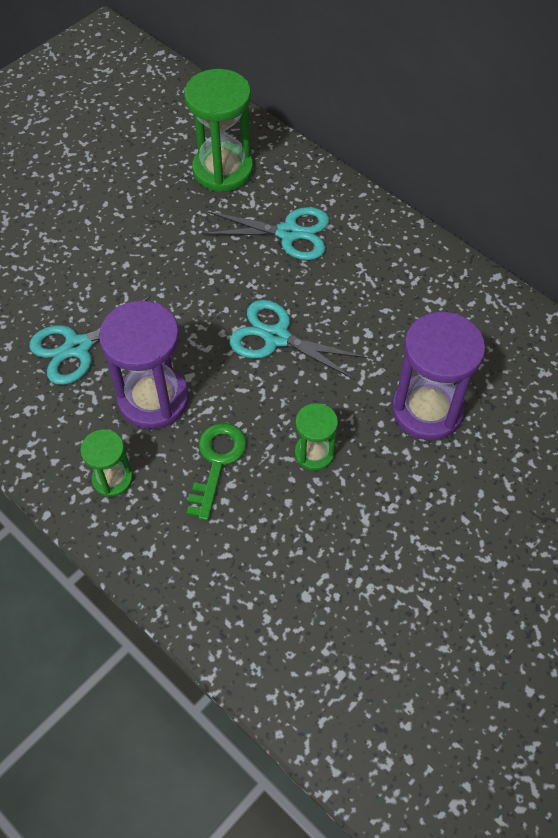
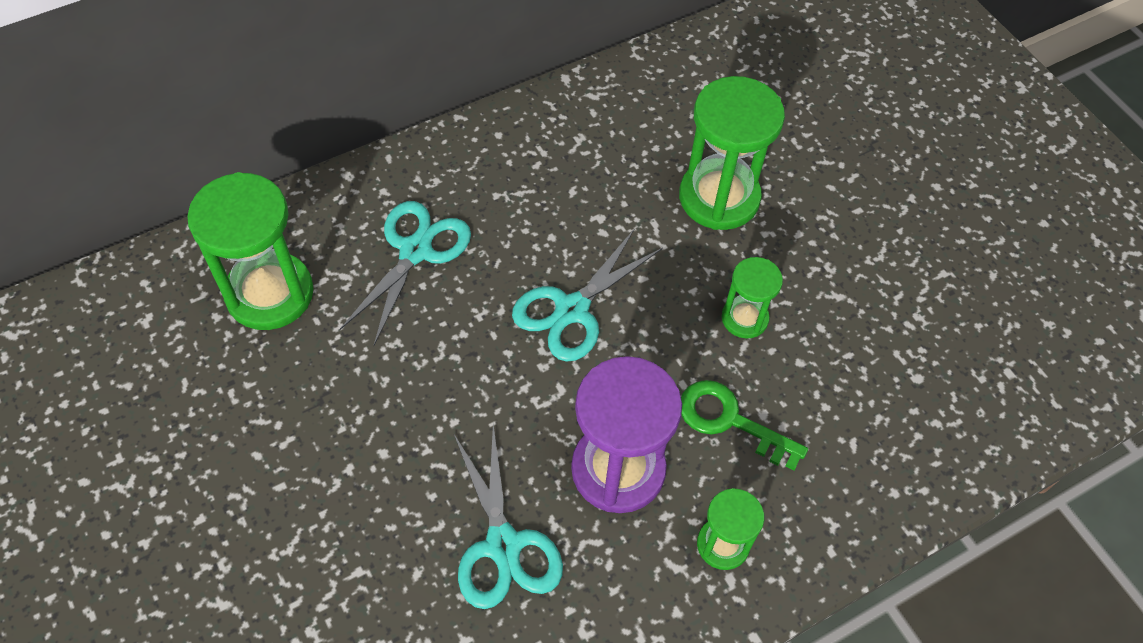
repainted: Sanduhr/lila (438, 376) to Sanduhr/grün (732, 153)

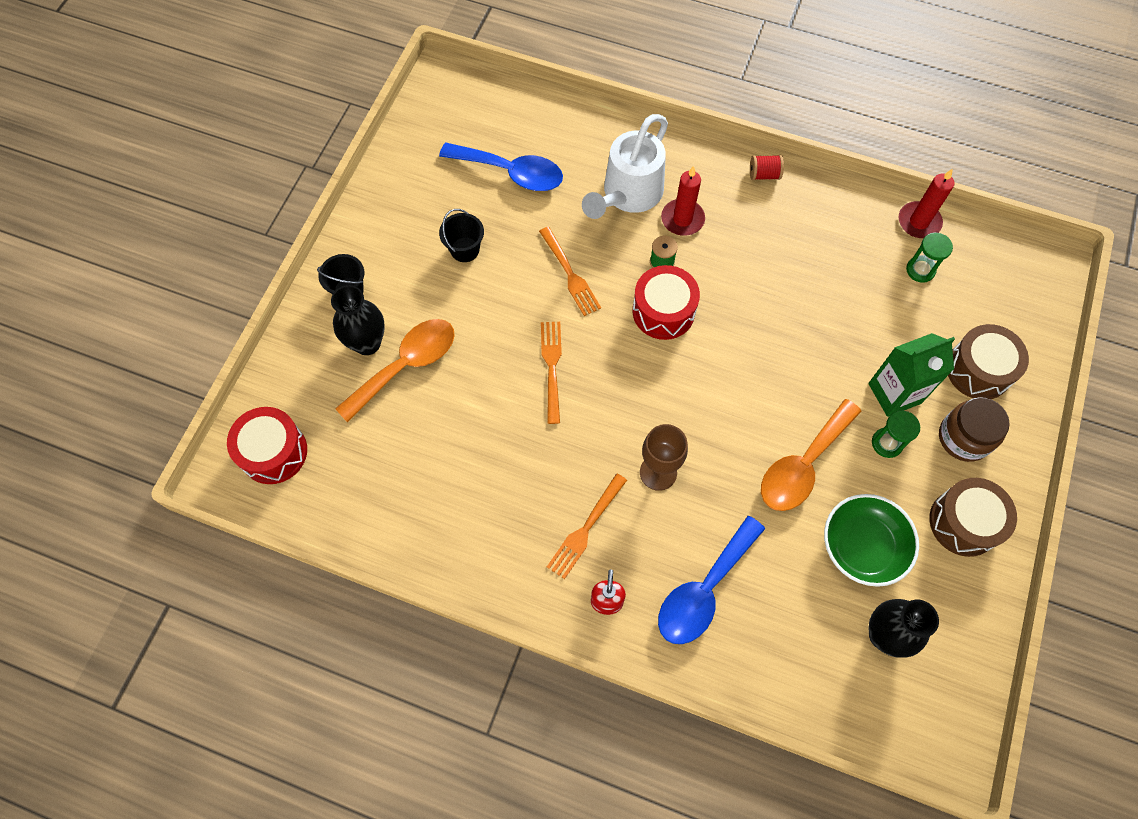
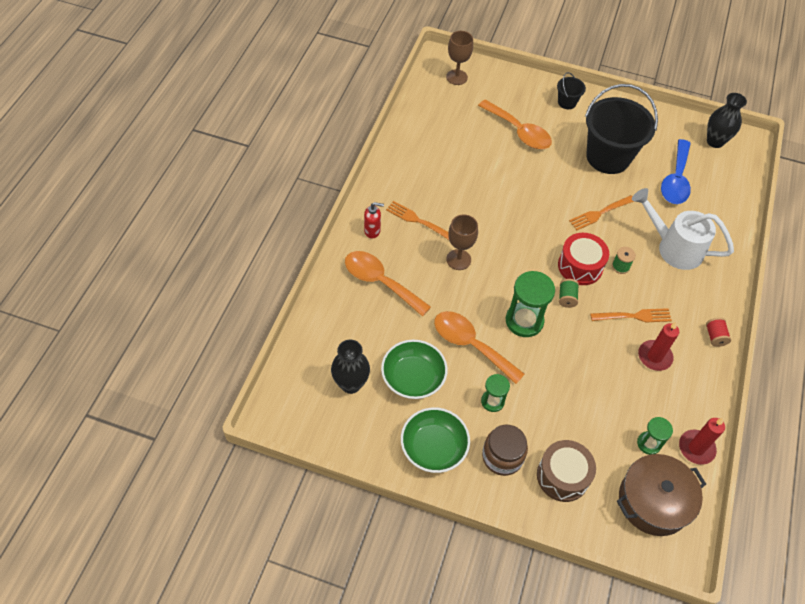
gone: Getränkekarton/grün (911, 375)
new: Sanduhr/grün (530, 304); Garnrolle/grün (569, 293); Kochtopf/braun (661, 495)
shifted: Vase/schwarz (358, 320) to (727, 120); Gabel/orange (551, 373) to (631, 315); Kerze/rot (683, 201) to (658, 346)
swapped: Trommel/rot (267, 445) to Kelch/braun (459, 58); Trommel/braun (973, 517) to Schüssel/grün (435, 440)
repainted: Löffel/blau (711, 580) to Löffel/orange (388, 284)
scaled: Eimer/schwarz (461, 235) = (621, 129) x2.25

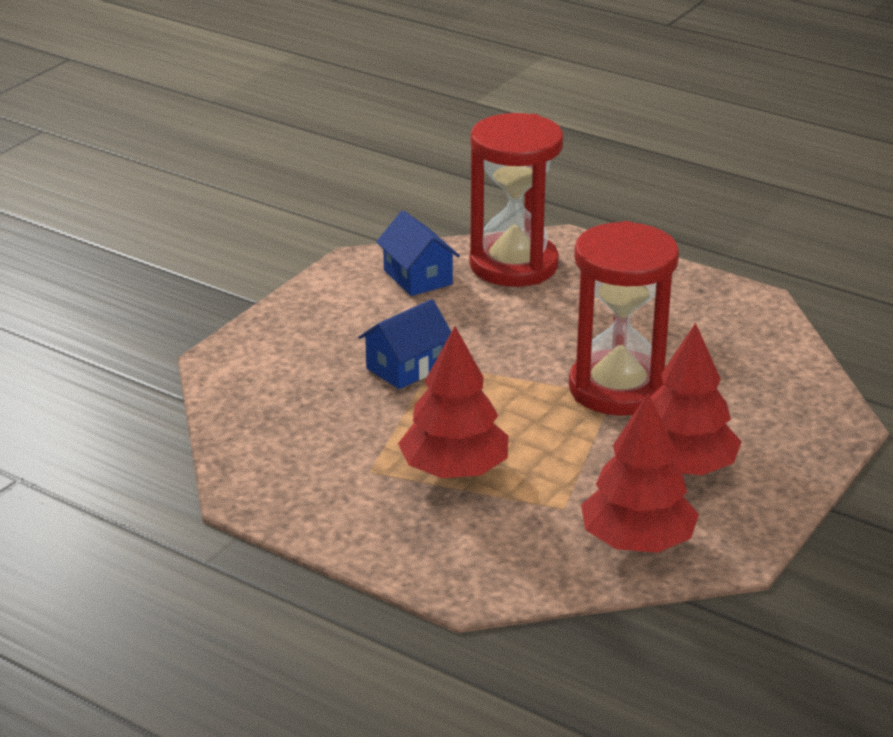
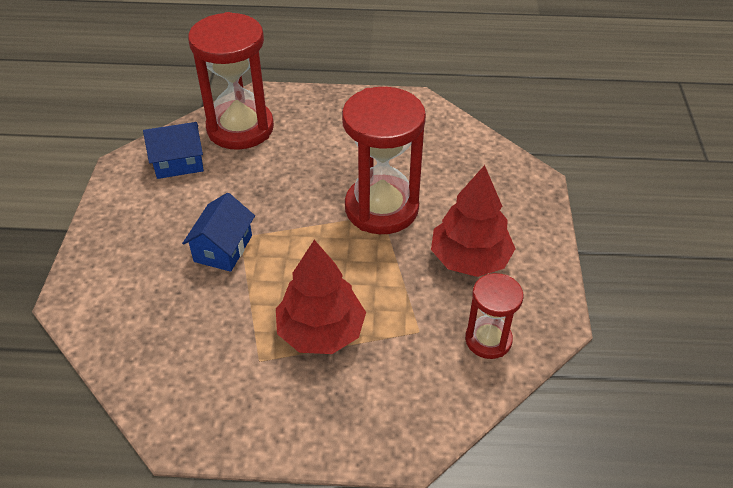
swapped: Baum/rot (640, 473) to Sanduhr/rot (494, 316)
rotated: Haus/blau (418, 253) = (173, 150) 45 degrees counterclockwise

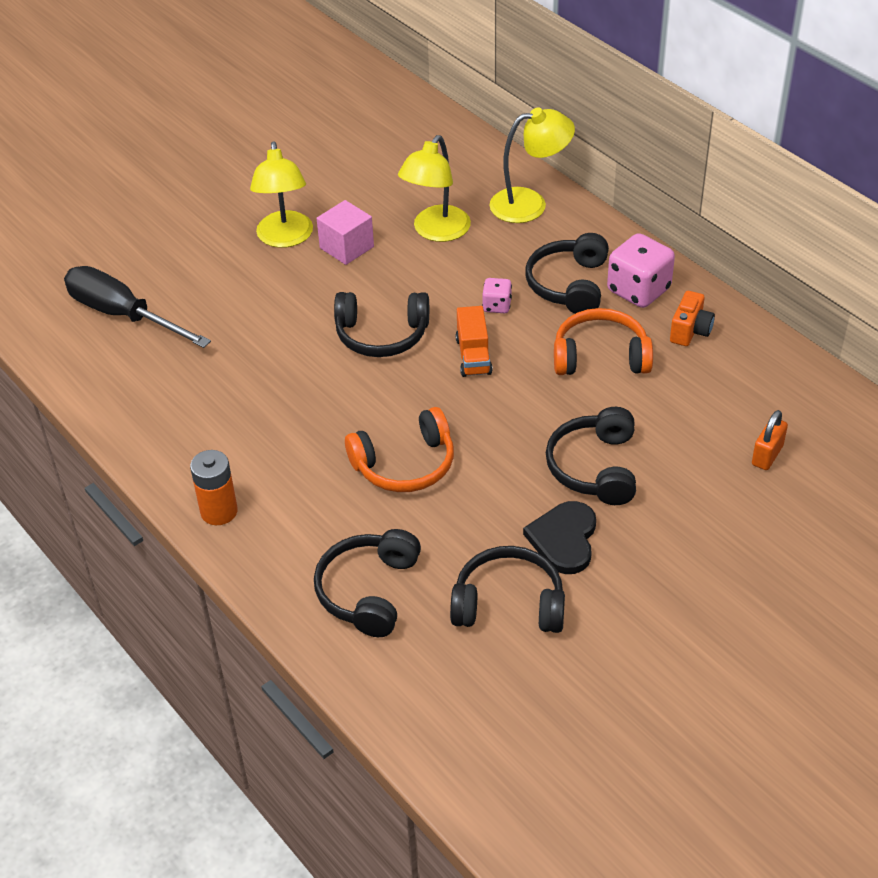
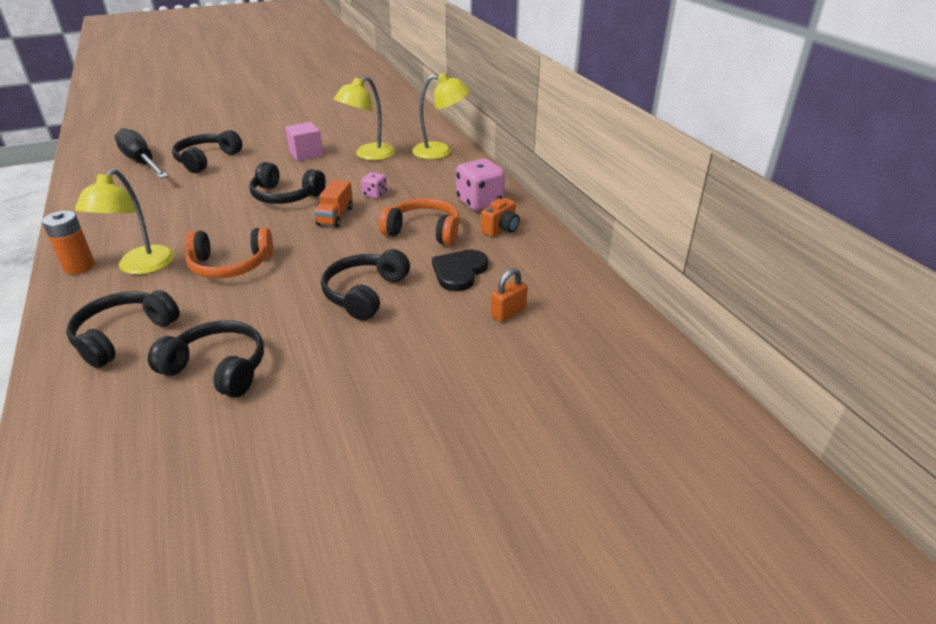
shifted: Lampe/gelb (281, 194) to (125, 222); Herz/schwarz (559, 537) to (460, 270); Kopfhörer/schwarz (567, 273) to (207, 151)

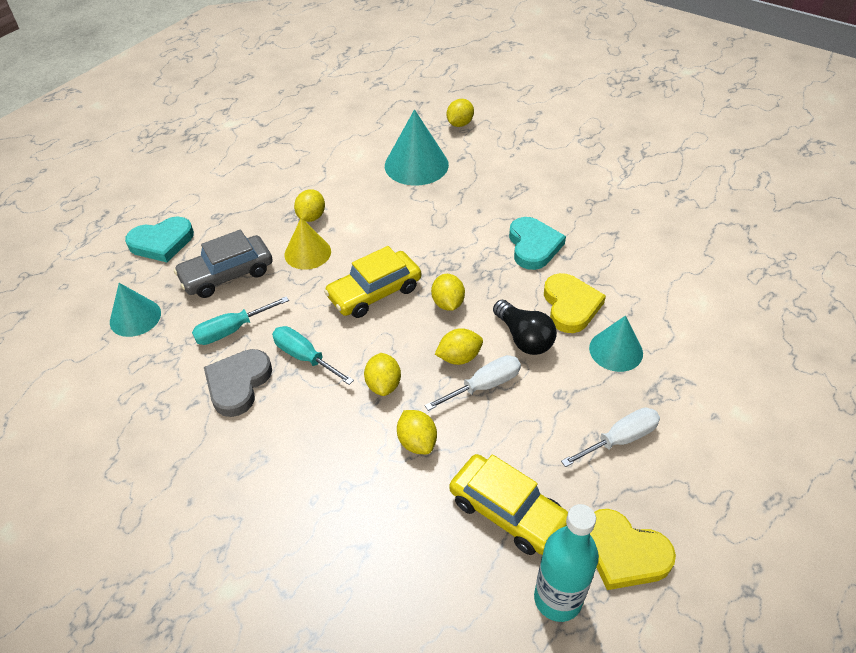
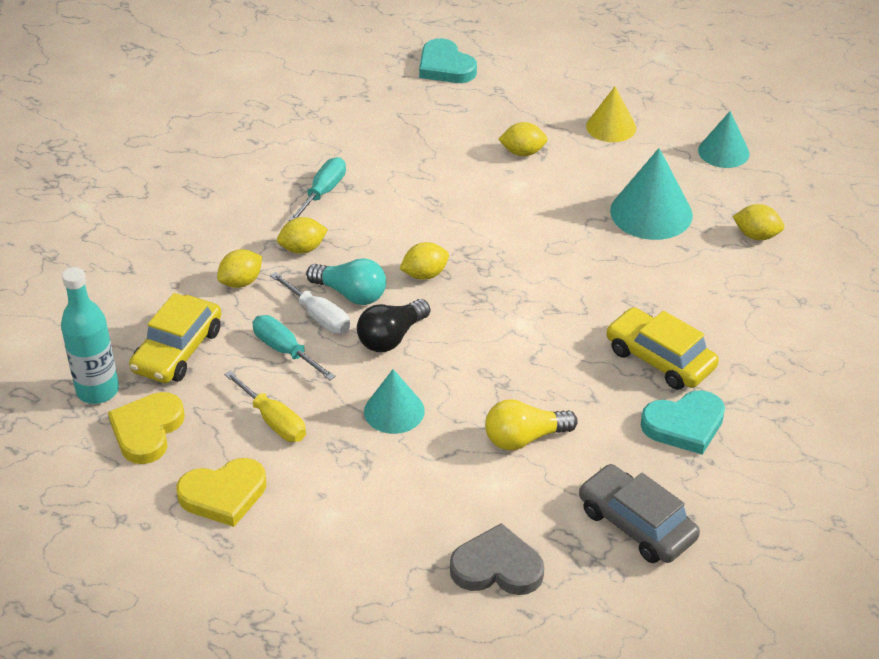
new: Glühbirne/gelb (531, 424)
shifted: Kegel/türkis (135, 310) to (724, 139); Auto/grau (223, 264) to (639, 513); Schraubenzieher/türkis (240, 320) to (294, 347); Herz/grau (238, 383) to (497, 559); Kegel/gelb (308, 244) to (611, 114); Auto/gelb (372, 282) to (662, 348); Herz/türkis (537, 243) to (683, 422); Herz/gelb (575, 303) to (221, 492)
swapped: Zitrone/gelb (459, 346) to Glühbirne/türkis (346, 281)
repainted: Schraubenzieher/weiß (610, 437) to Schraubenzieher/gelb (265, 406)

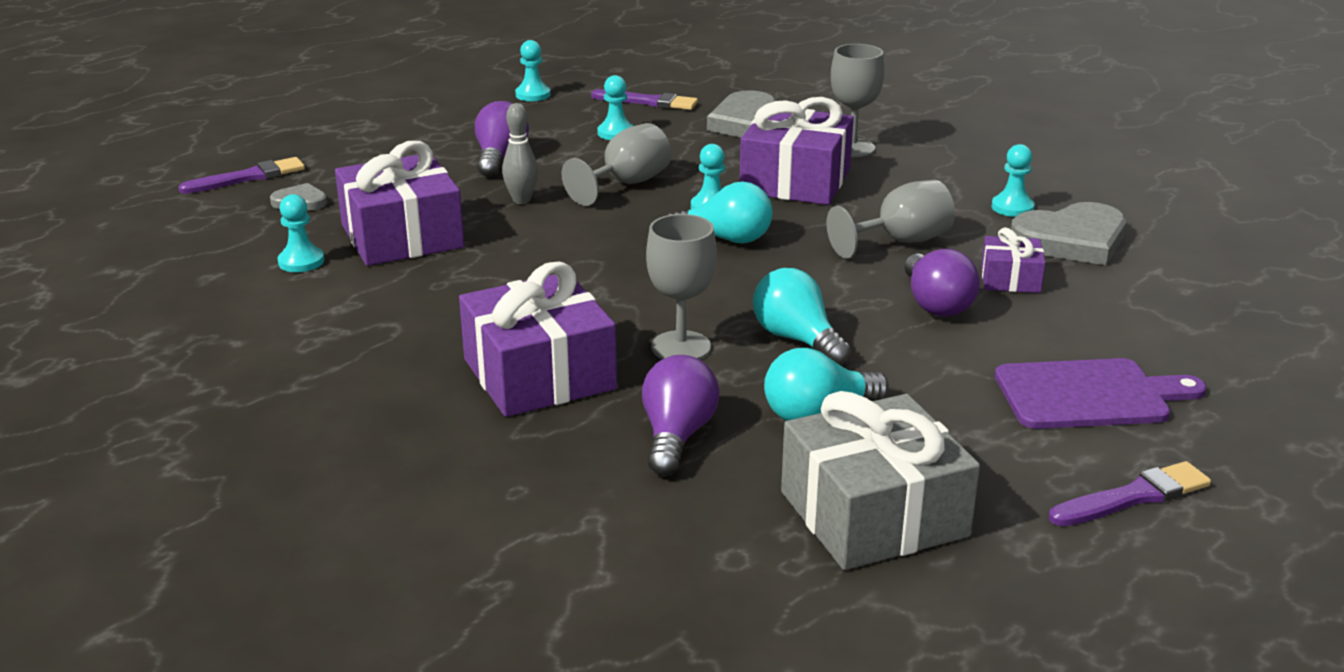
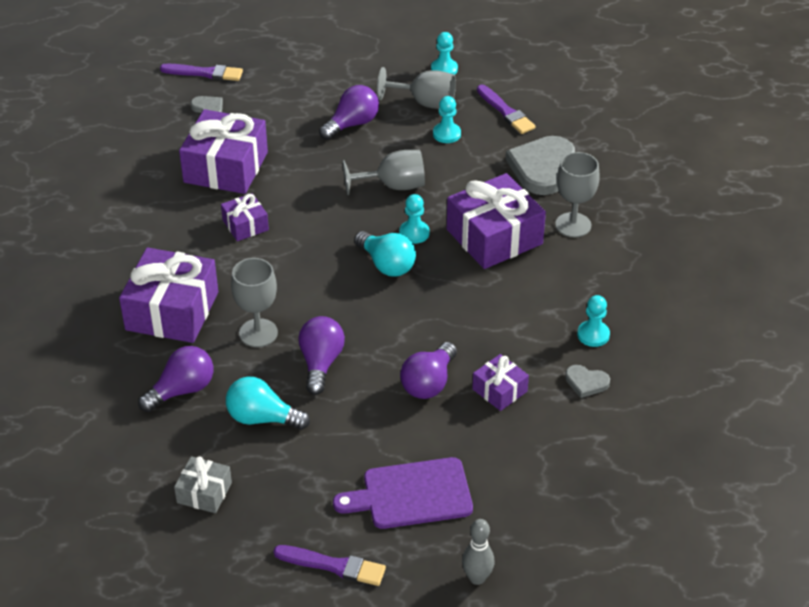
gone: Bauer/türkis (301, 233)
new: Geschenk/lila (245, 217)
shifted: Bowlingkegel/grau (520, 153) to (478, 552); Kelch/grau (891, 219) to (416, 88)
repainted: Glühbirne/türkis (802, 316) to Glühbirne/lila (321, 355)
rotated: Schneidebrett/lila (1101, 393) = (403, 493) 135 degrees clockwise
scaled: Geschenk/grau (880, 480) = (203, 484) x0.51; Herz/grau (1068, 233) = (587, 381) x0.49

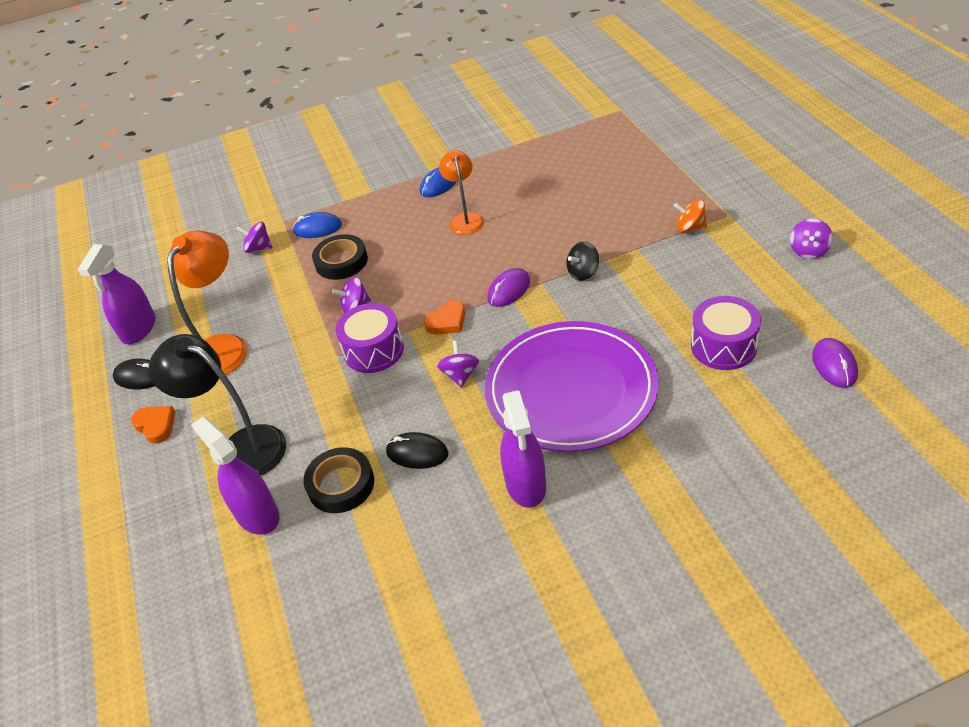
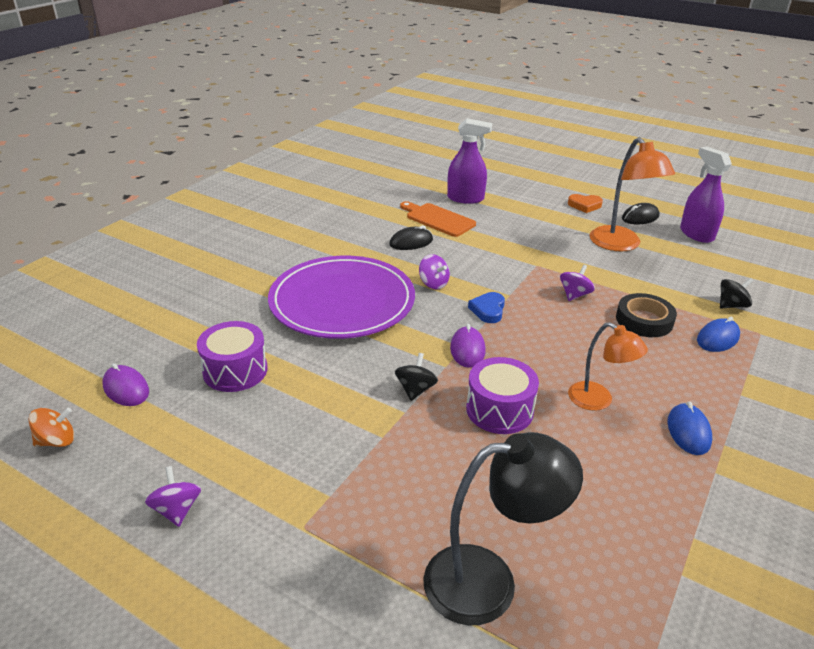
gone: Sprühflasche/lila (523, 449)
shifted: Lampe/schwarz (217, 405) to (503, 528); Trommel/lila (370, 338) to (502, 395); Kreisel/orange (690, 215) to (51, 427)
swapped: Klebeband/schwarz (338, 480) to Schneidebrett/orange (438, 219)
repainted: Kreisel/lila (254, 237) to Kreisel/schwarz (736, 293); Herz/orange (444, 317) to Herz/blau (486, 307)

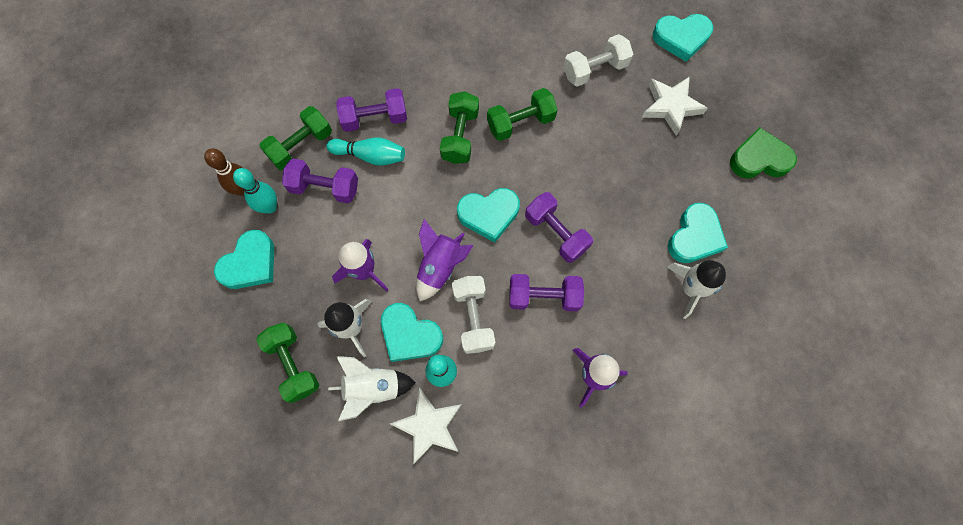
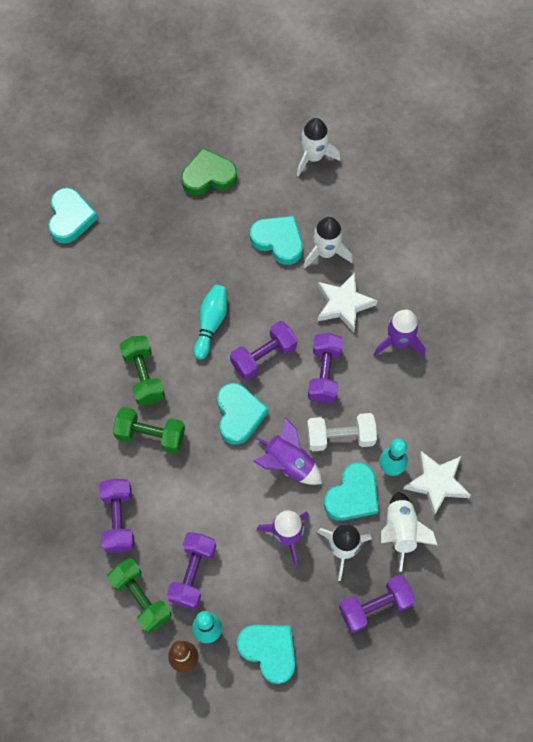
gone: Hantel/weiß (598, 60)
new: Rakete/weiß (319, 147)
shifted: Bowlingkegel/türkis (366, 151) to (210, 322); Stern/weiß (675, 106) to (347, 302)
repainted: Hantel/grün (287, 362) to Hantel/lila (377, 604)
rotated: Herz/grün (763, 153) = (209, 171) 75 degrees clockwise

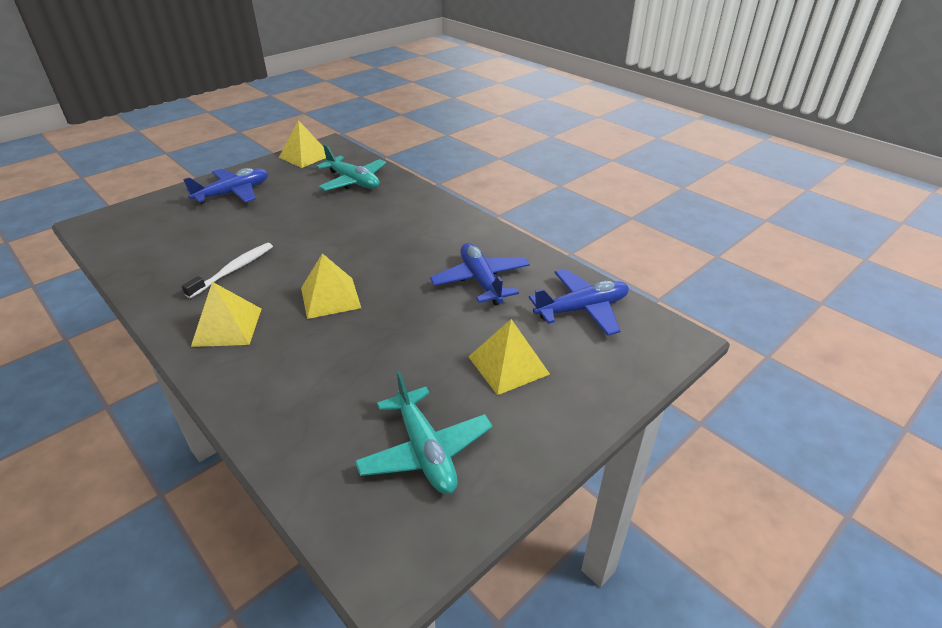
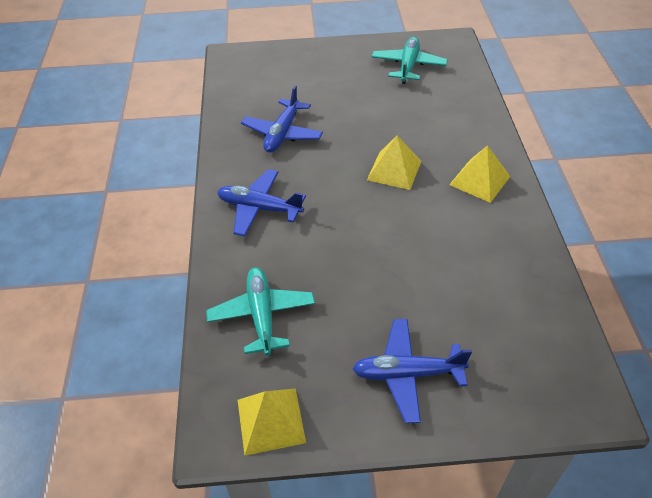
gone: Zahnbürste/weiß (227, 270); Pyramide/gelb (509, 357)
shifted: Flugzeug/blau (579, 302) to (261, 202)

